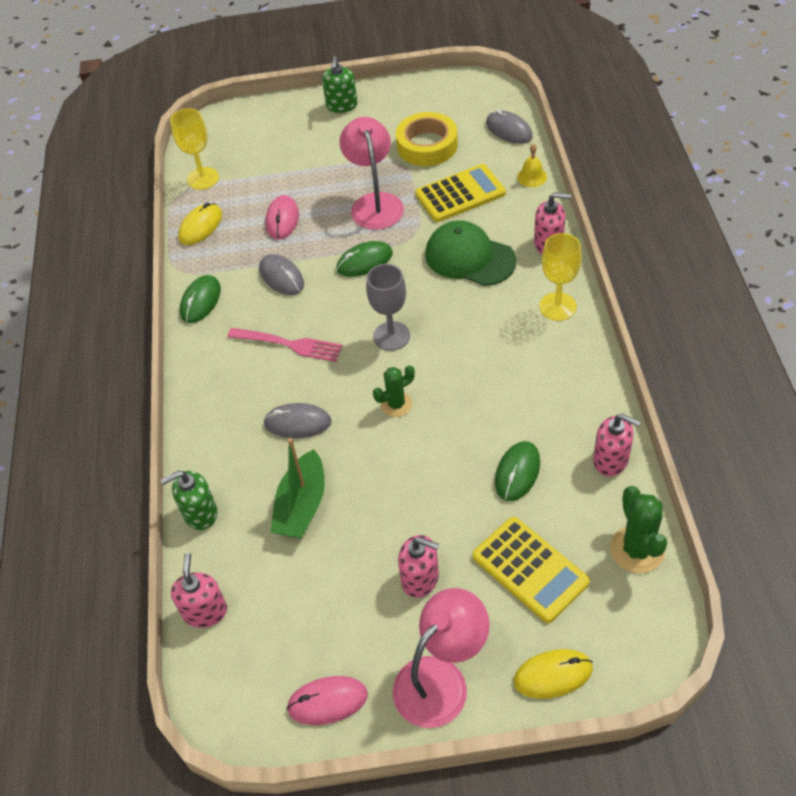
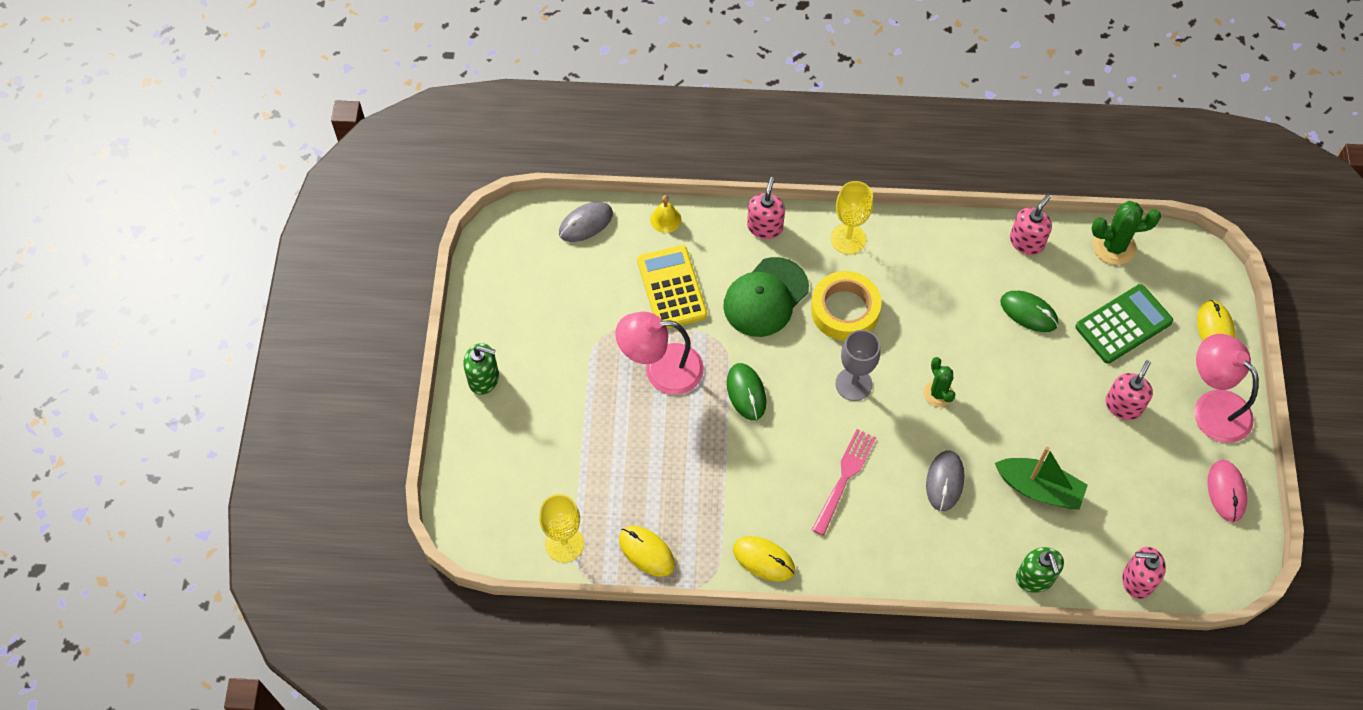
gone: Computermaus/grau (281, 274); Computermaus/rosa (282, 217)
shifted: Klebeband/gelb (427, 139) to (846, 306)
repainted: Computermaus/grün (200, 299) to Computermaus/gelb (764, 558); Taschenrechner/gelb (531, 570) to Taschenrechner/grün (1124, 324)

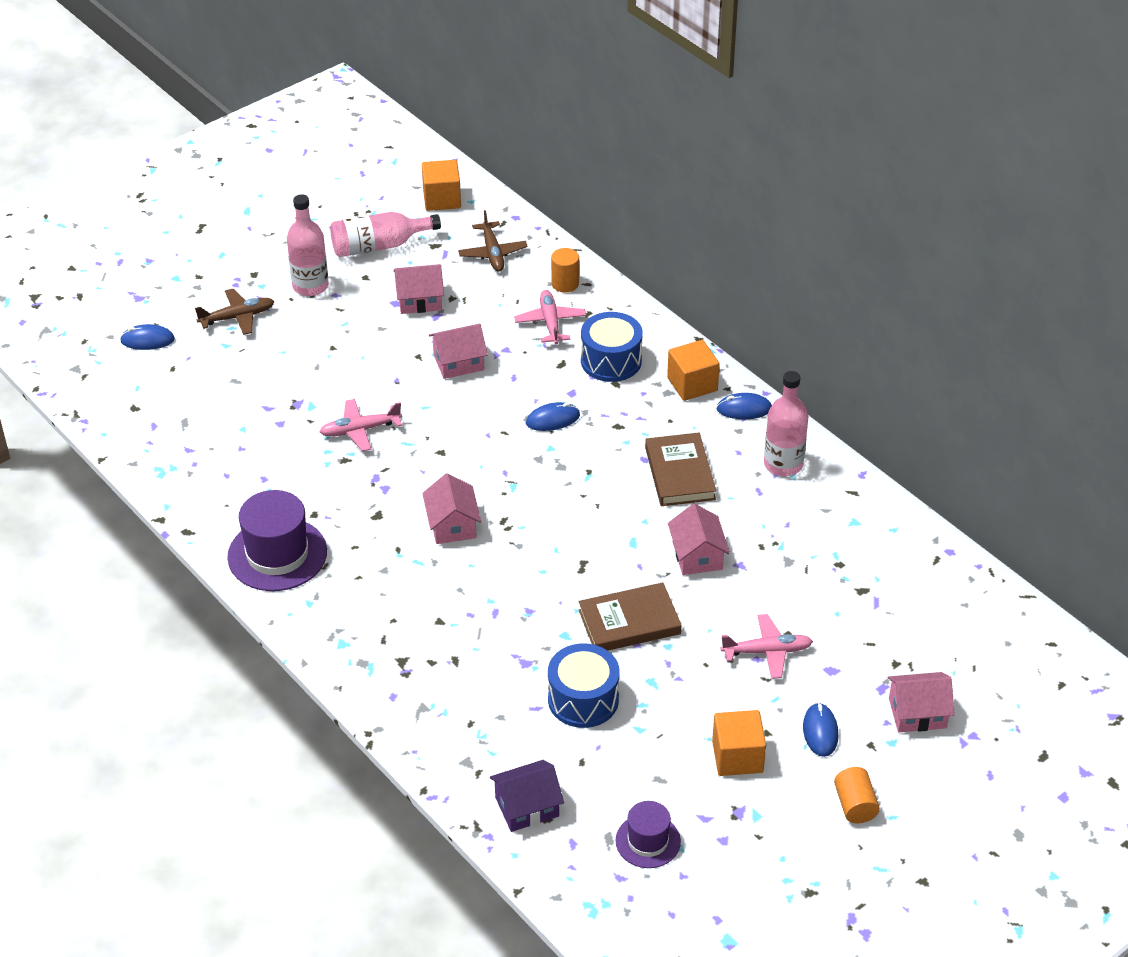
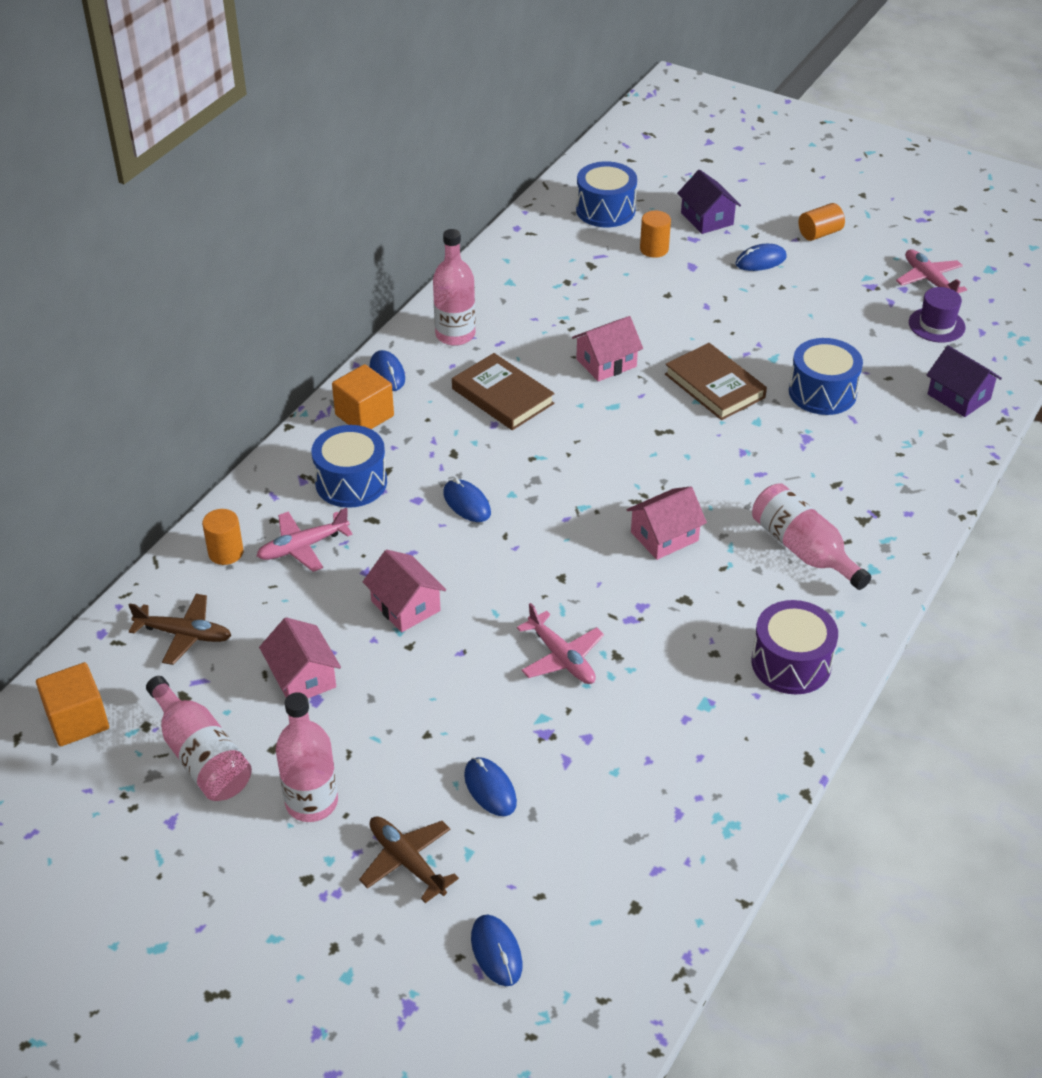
gone: Kubus/orange (739, 743)
new: Computermaus/blau (490, 786); Trommel/blau (606, 194); Vollzylinder/orange (655, 234); Flasche/rosa (811, 536)
shifted: Flugzeug/rosa (767, 646) to (931, 271)
swapped: Hut/lila (277, 540) to Trommel/lila (795, 647)
repainted: Haus/rosa (921, 702) to Haus/lila (709, 202)
rotated: Flugzeug/braun (493, 241) = (180, 629) 45 degrees clockwise; Buch/braun (681, 469) = (503, 391) 75 degrees clockwise

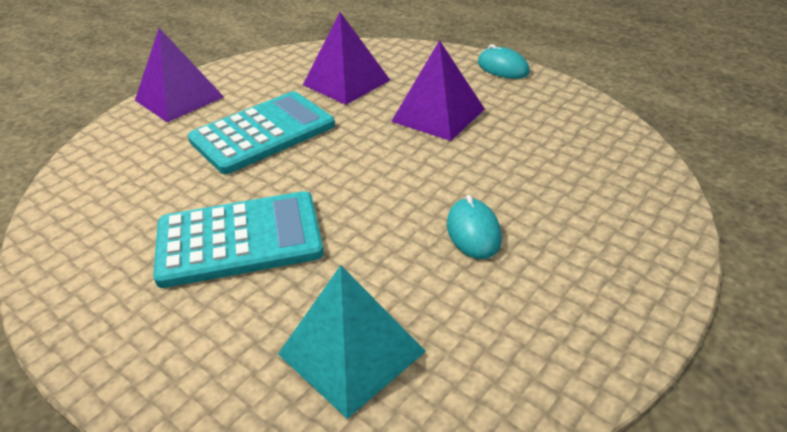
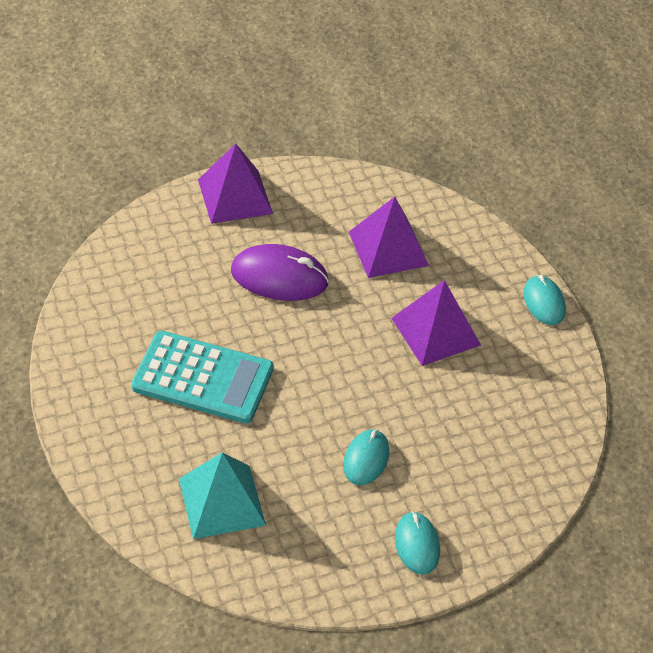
new: Computermaus/türkis (417, 543)
swapped: Taschenrechner/türkis (261, 132) to Computermaus/lila (280, 272)

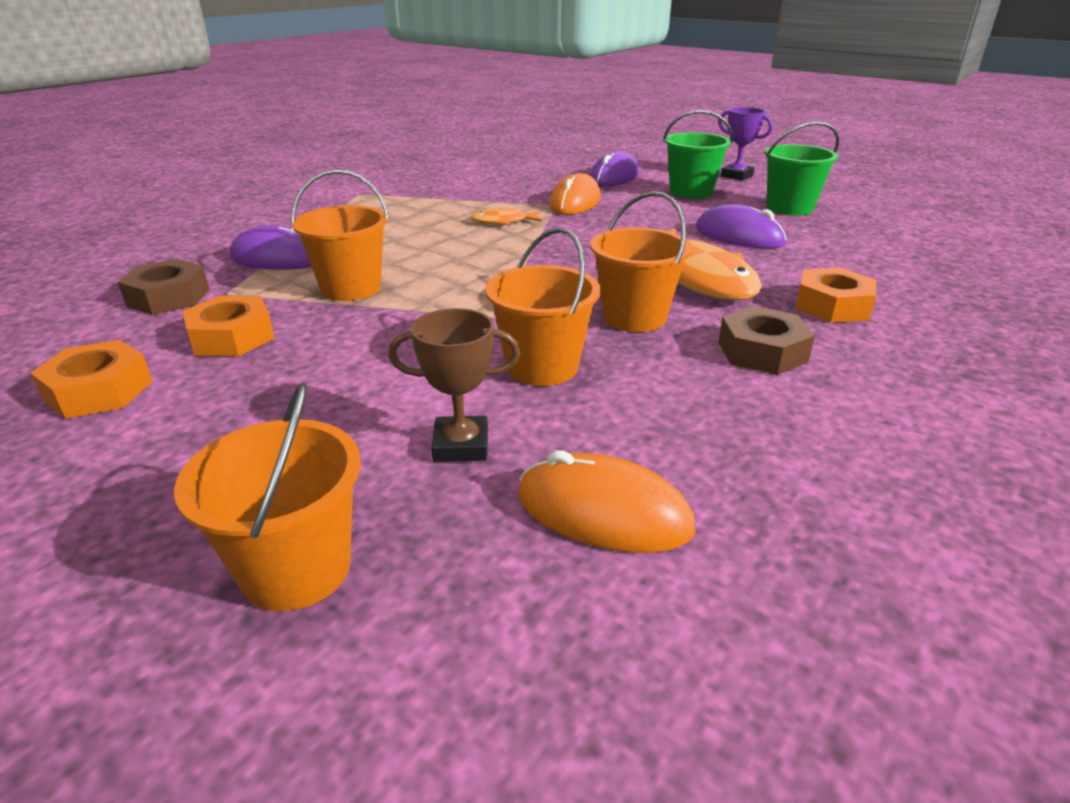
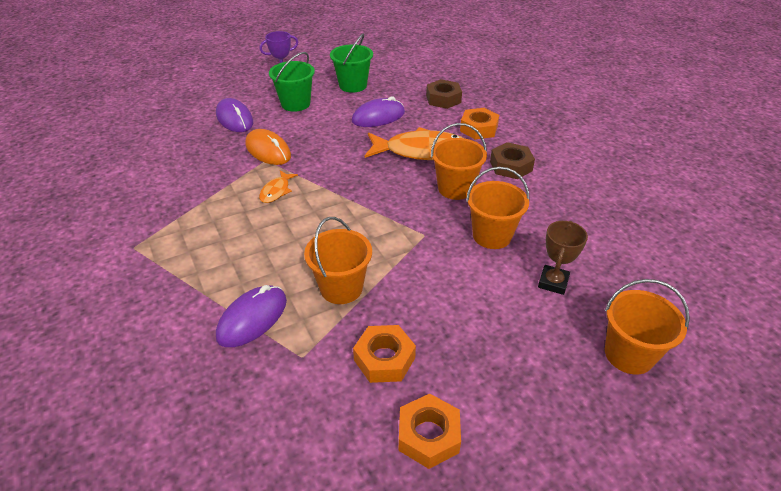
gone: Computermaus/orange (606, 501)
shifted: Sechskantmutter/braun (163, 287) to (444, 94)

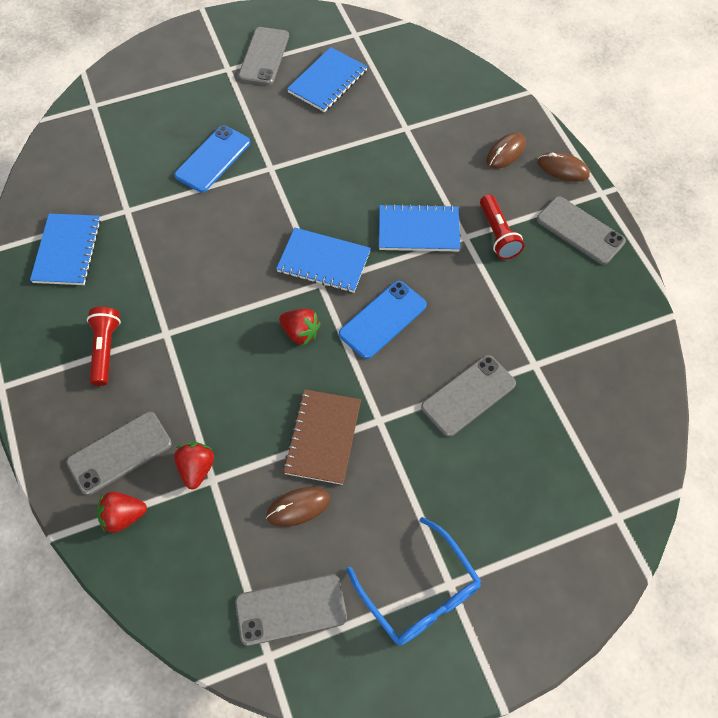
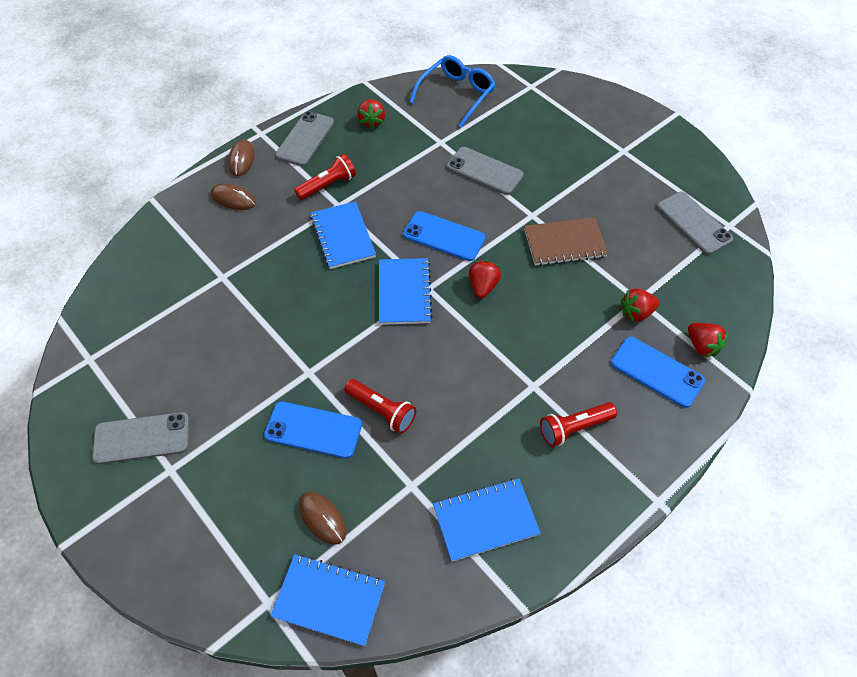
new: Taschenlampe/rot (380, 406); Erdbeere/rot (371, 114)
shifted: Computermaus/braun (298, 507) to (322, 518); Notizbuch/blau (327, 79) to (328, 600); Brille/blau (414, 581) to (452, 91)
repainted: Handy/grau (119, 453) to Handy/blau (658, 372)

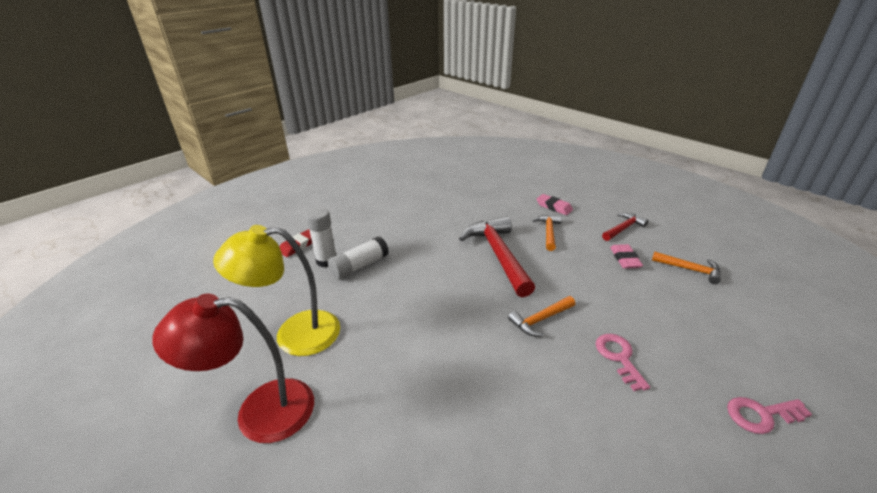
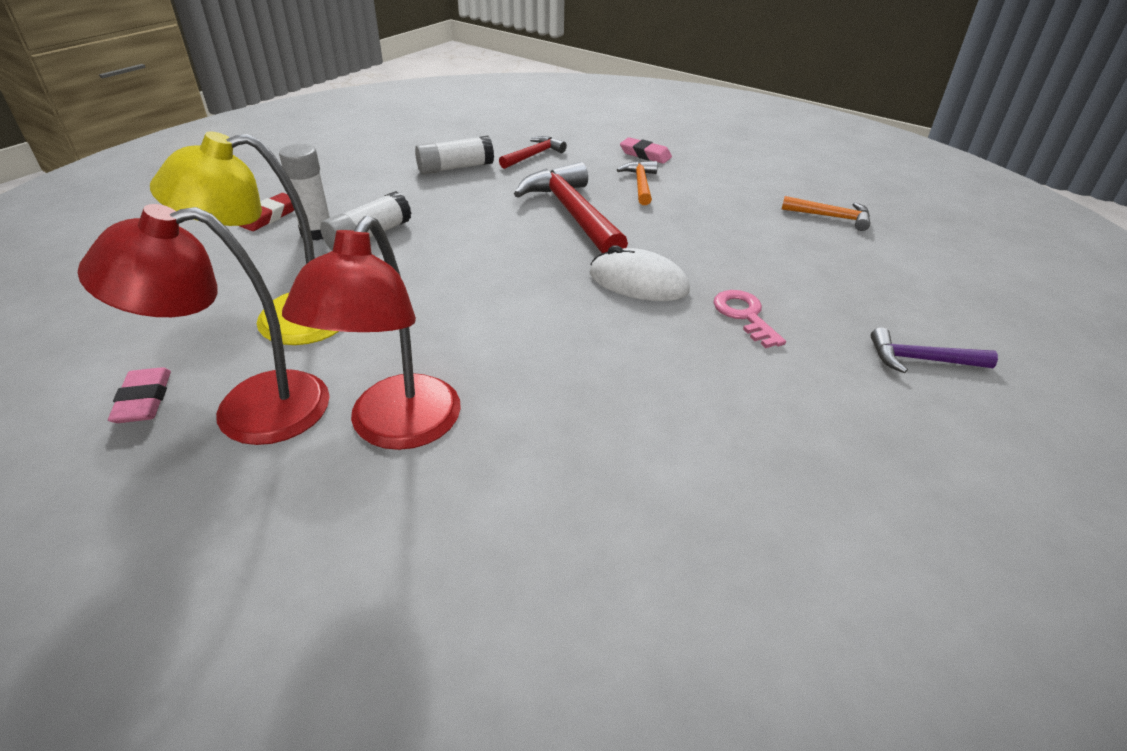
new: Lampe/rot (371, 333); Klebestift/weiß (454, 154)
shifted: Hammer/rot (625, 227) to (533, 152); Radiergummi/rosa (626, 256) to (139, 395)
swapped: Hammer/orange (541, 316) to Computermaus/weiß (640, 273); Schlüssel/rosa (769, 415) to Hammer/lila (934, 350)

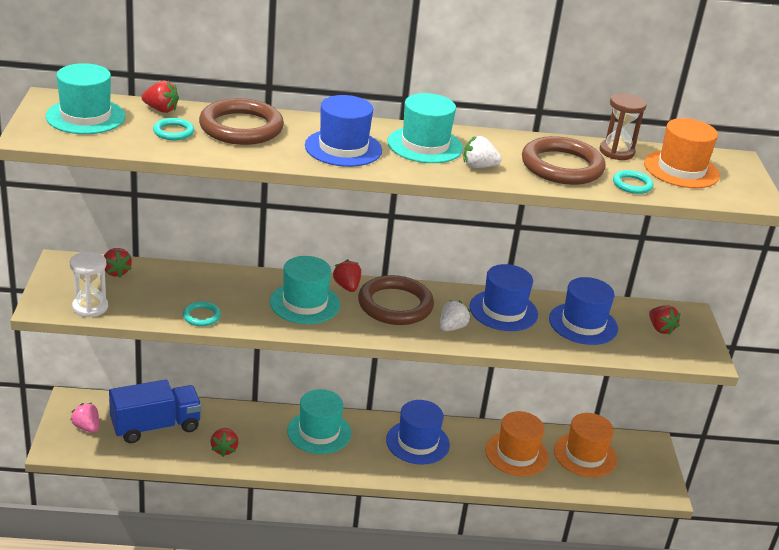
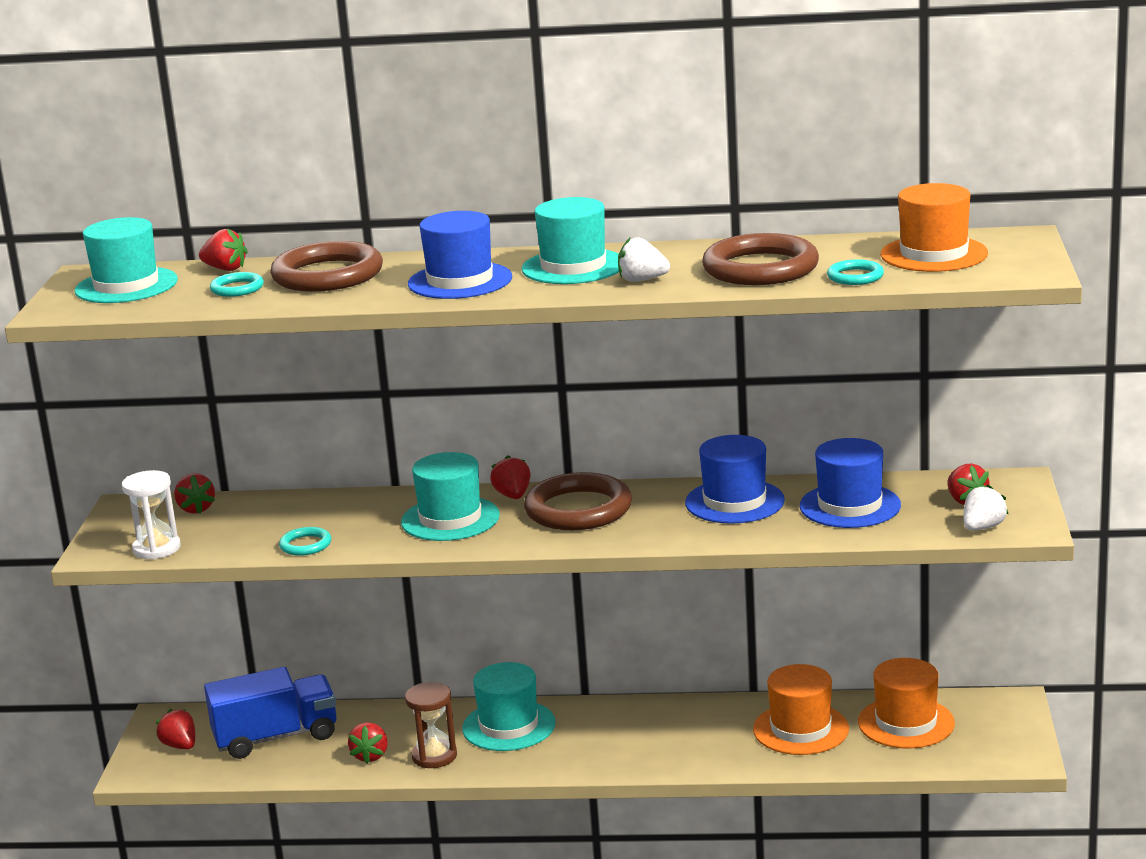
gone: Hut/blau (418, 432)
shifted: Erdbeere/weiß (455, 315) to (986, 508); Sanduhr/braun (623, 126) to (431, 725)
repainted: Erdbeere/rosa (85, 418) to Erdbeere/rot (175, 729)

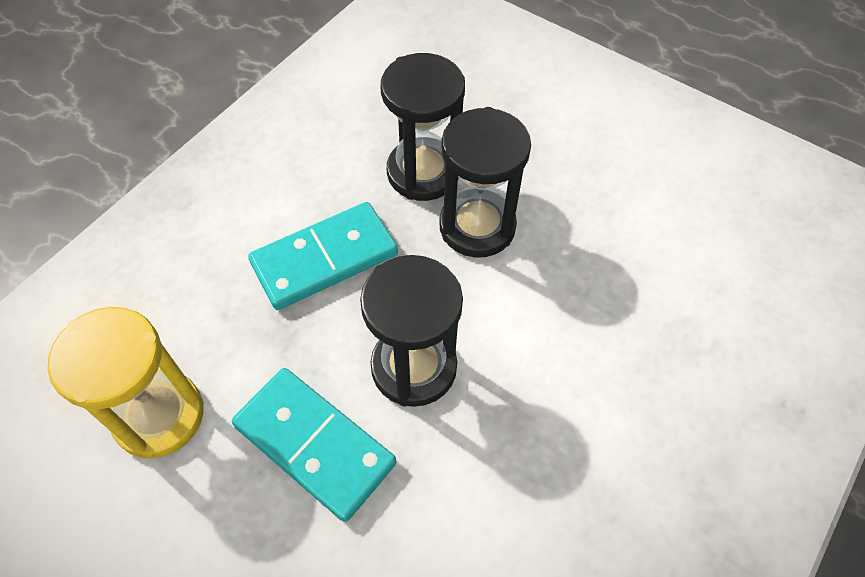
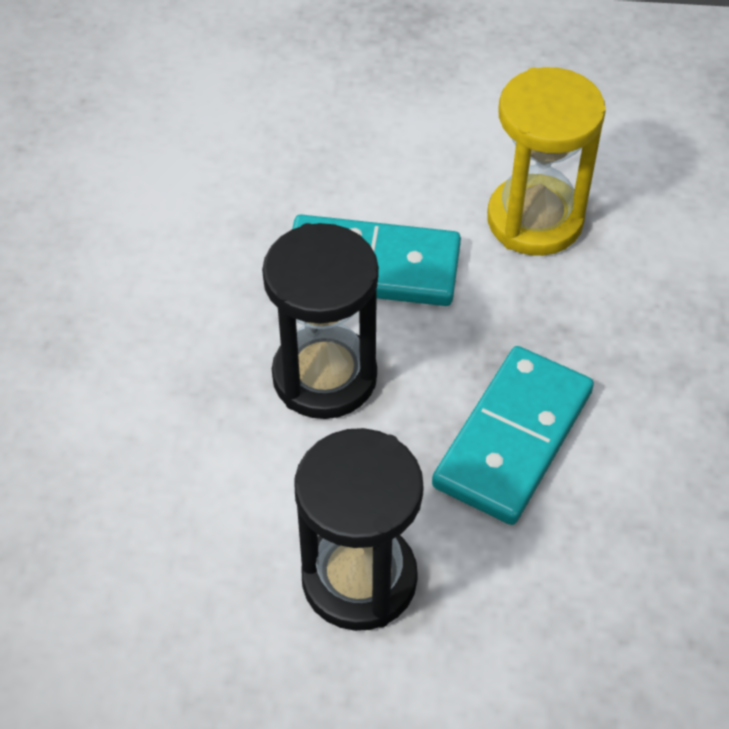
gone: Sanduhr/schwarz (422, 127)

